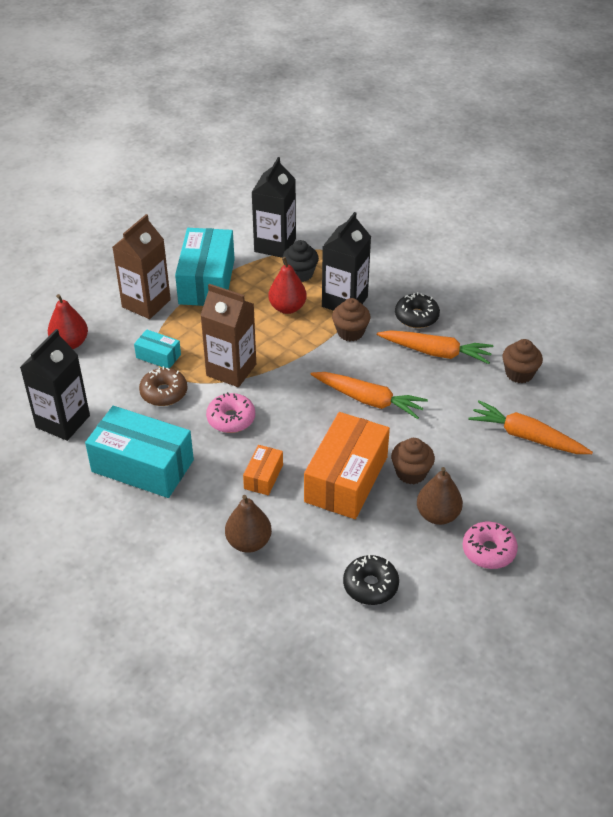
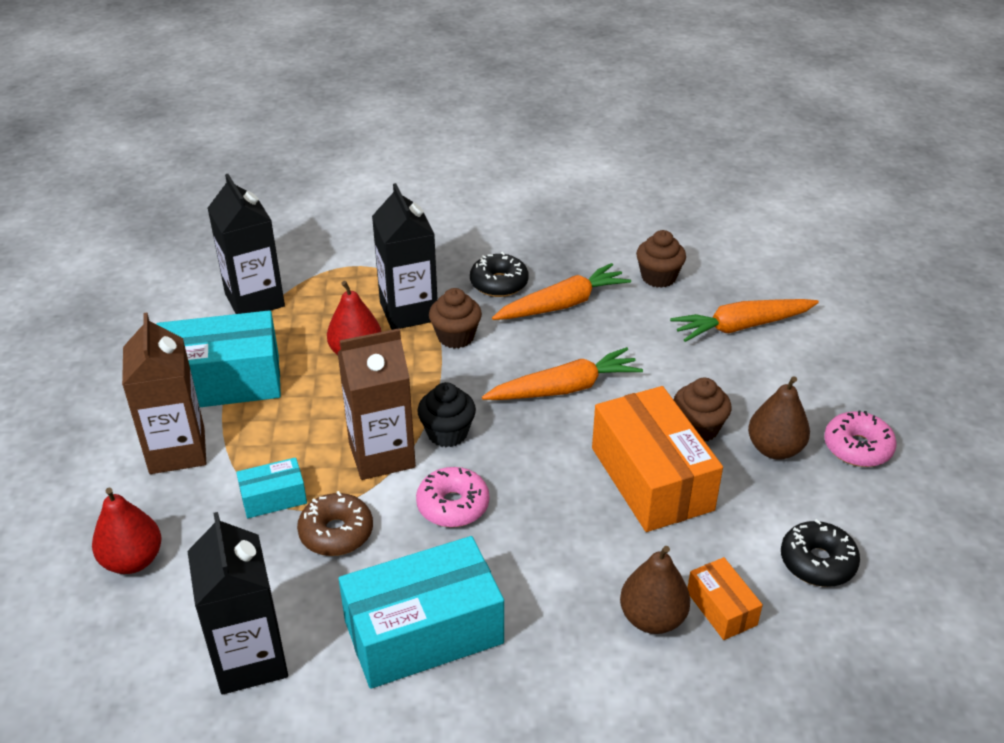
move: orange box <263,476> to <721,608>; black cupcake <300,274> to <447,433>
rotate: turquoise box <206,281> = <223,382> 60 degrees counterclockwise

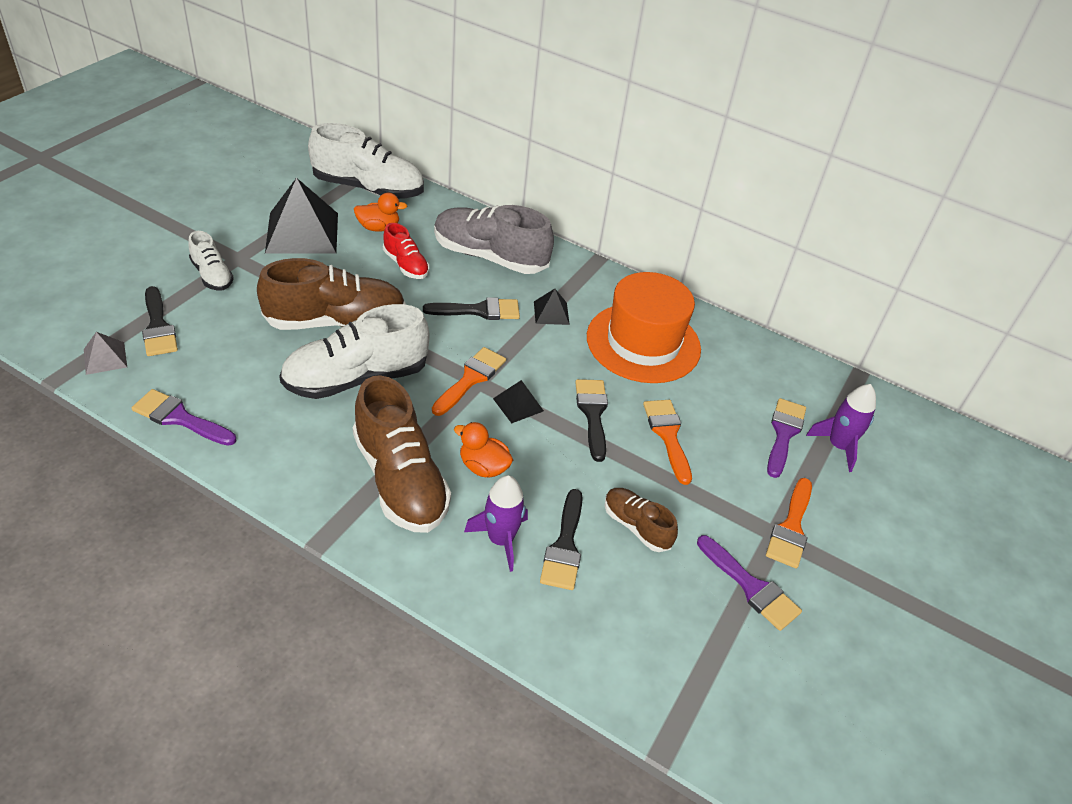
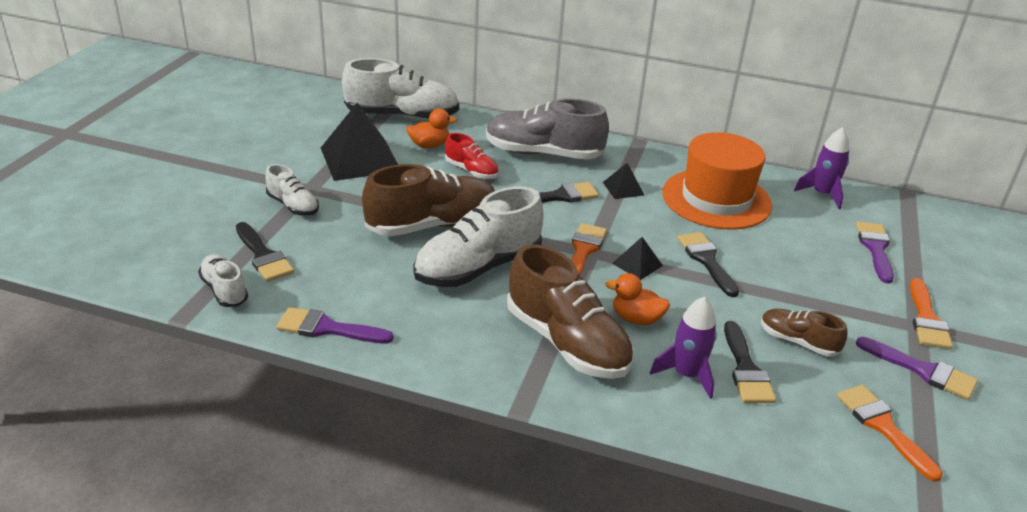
move: orange brush <667,435> to <883,426>; purple rocket <838,446> to <822,194>
replace: grey pyramid <105,358> to white shoe <224,290>

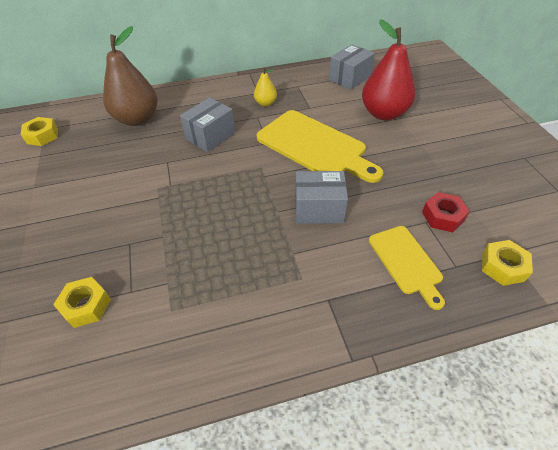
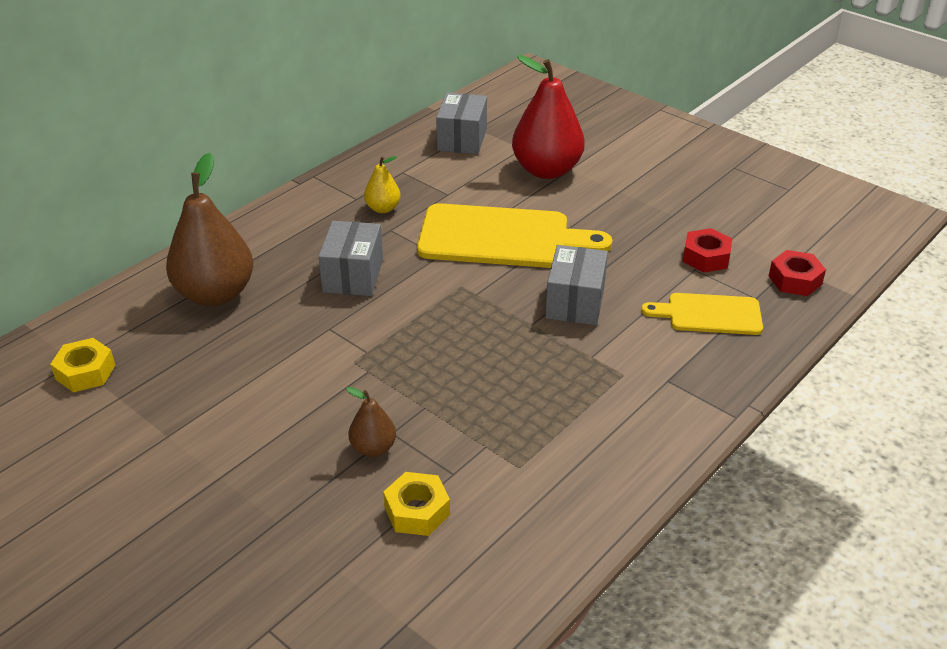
insert: brown pear <373,448>
recolor: yellow nut <502,267> to red nut <795,280>
rotate: grey box <319,209> = <575,302> 45 degrees counterclockwise; yellow cutting board <406,262> = <709,314> 150 degrees clockwise

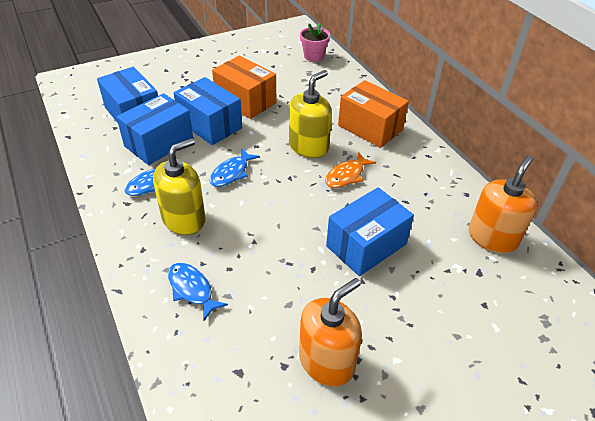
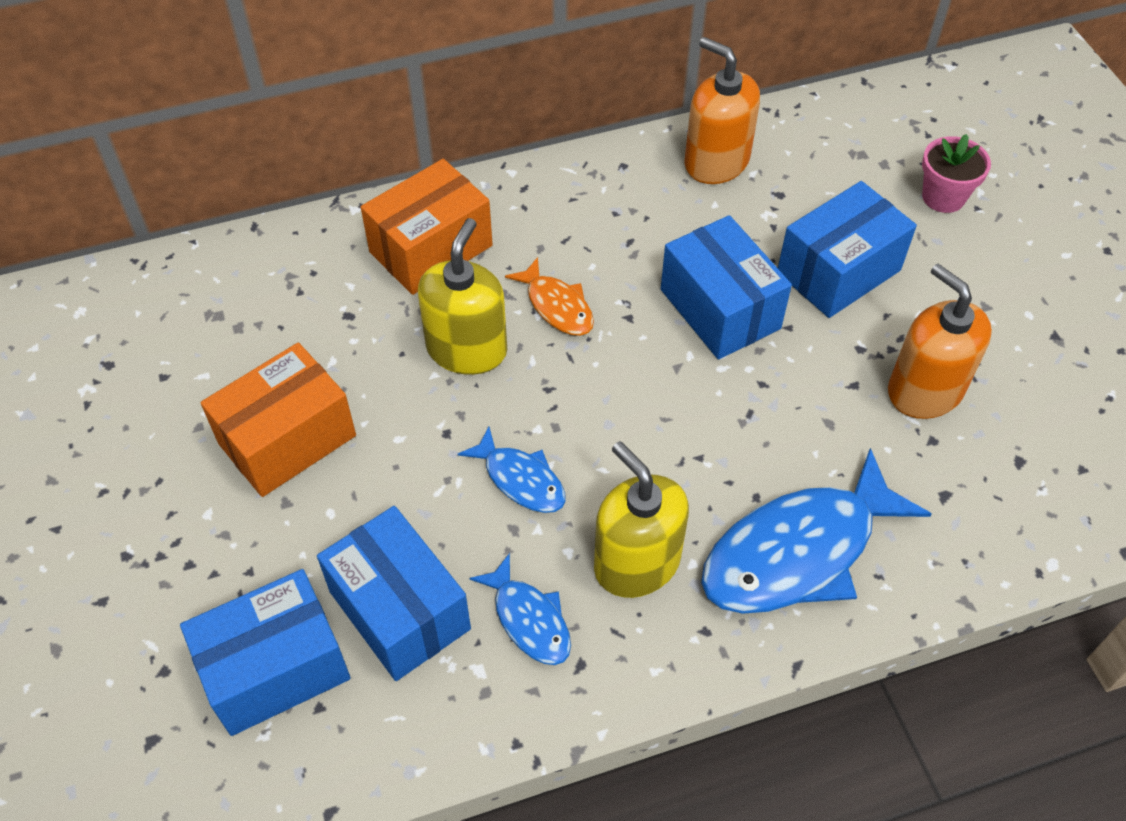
move: blue box <210,125> to <838,271>; pink flower pot <313,56> to <943,197>
rotate: yellow soap dispenser <308,147> = <467,349> 60 degrees clockwise
resize: blue fish <192,289> = <798,552> x1.96

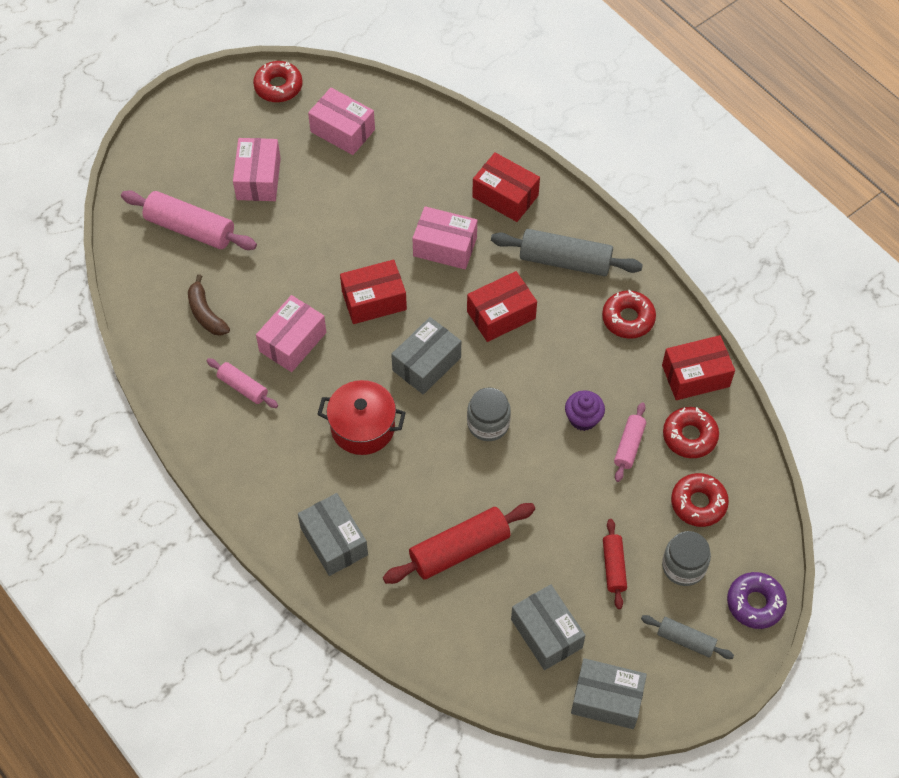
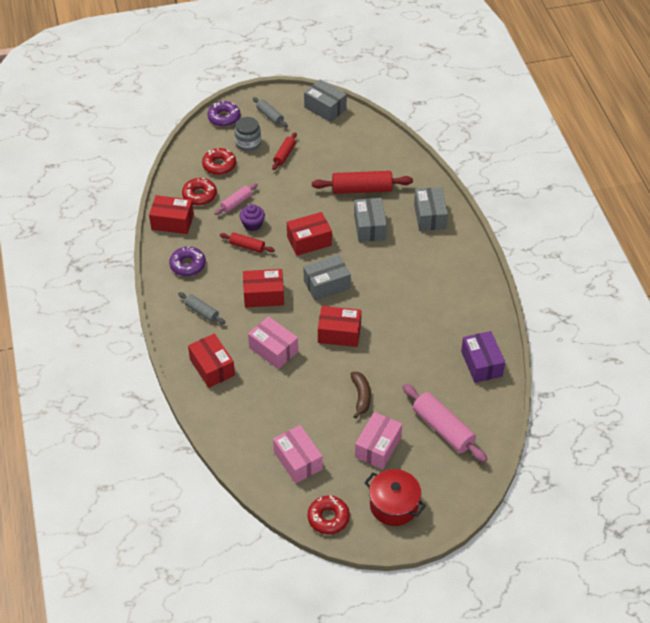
delete: pink rolling pin <243,387>; pink box <293,342>
insert: red rolling pin <247,246>; purple box <481,364>
move: brown banana <206,313> to <361,396>; red pot <362,427> to <394,505>; grey box <546,633> to <369,227>
replace: grey jar <488,423> to red box <309,241>
recolor: red donut <628,318> to purple donut <188,265>
resize: grey rolling pin <565,261> = <202,311> x0.56

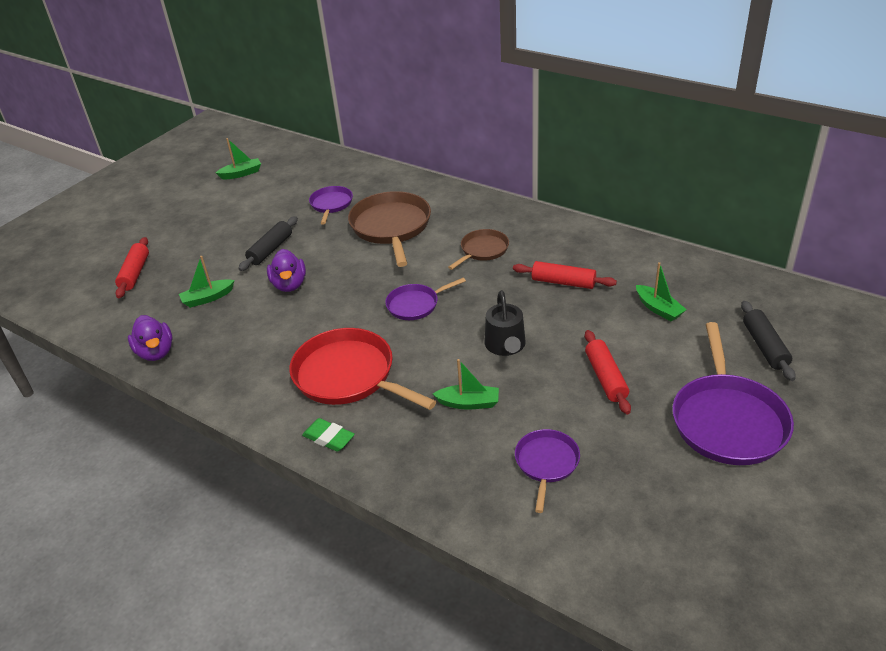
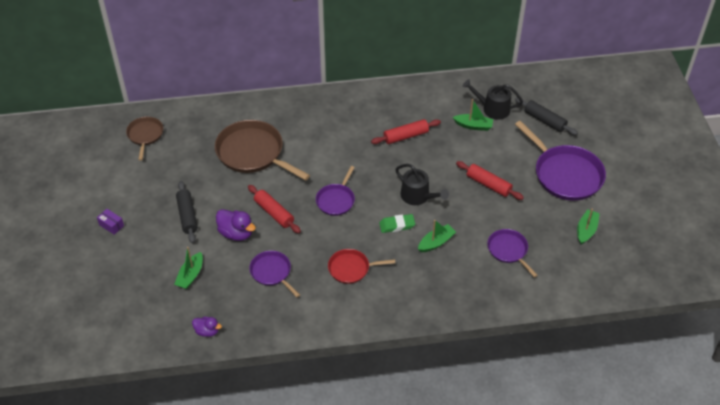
insert: purple box <111,225>; black watering can <492,109>
move: red rolling pin <135,273> to <274,213>; green boat <241,174> to <586,230>; green eraser <329,438> to <397,225>; purple pan <331,204> to <272,272>; brown pan <483,250> to <145,135>
resize: purple duck <156,352> = <207,331> x0.62; red pan <348,375> = <351,268> x0.55

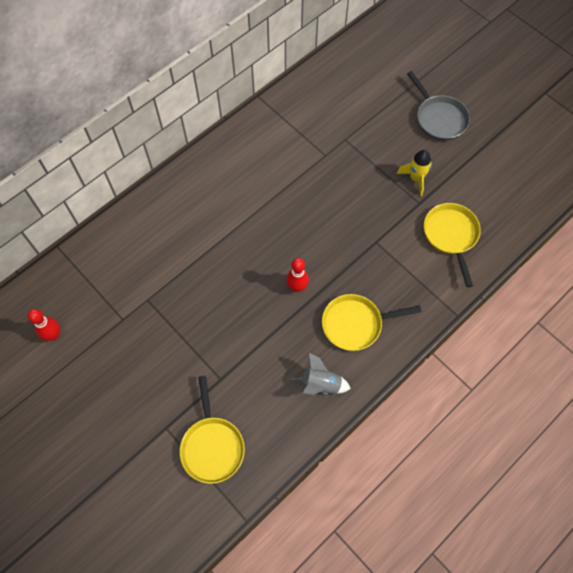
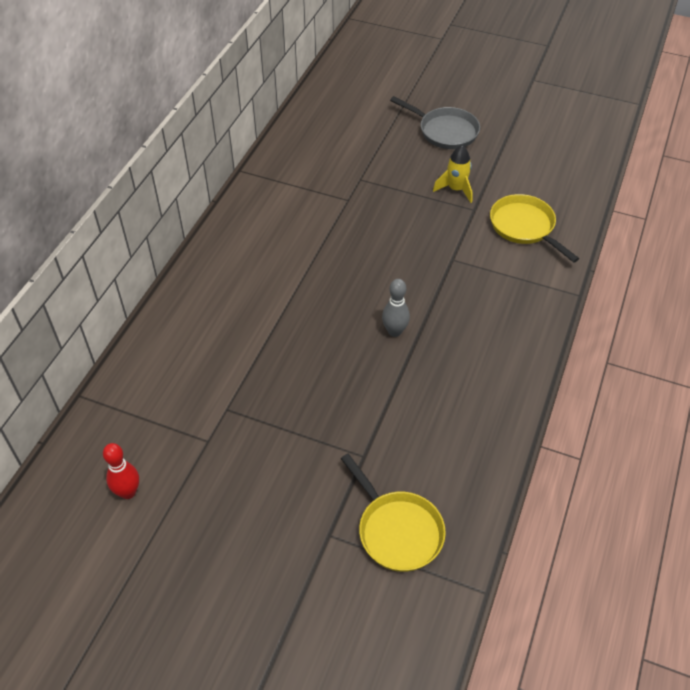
delete: grey rocket <321,384>; yellow pan <356,324>
recolor: red bowling pin <297,287> to grey bowling pin <394,331>

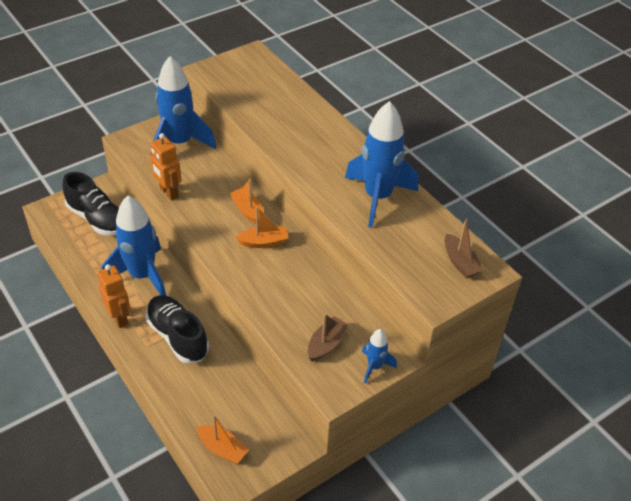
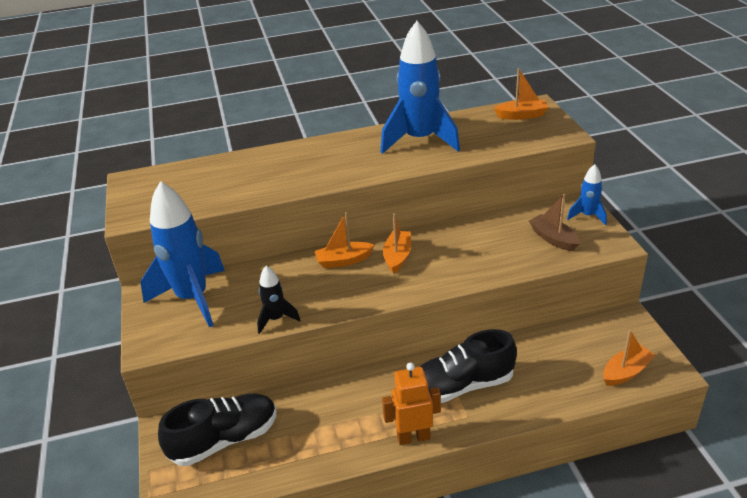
delete: blue rocket <142,276>
replace: orange robot <168,192> to black rocket <276,319>
recolor: brown boat <460,262> to orange boat <522,115>

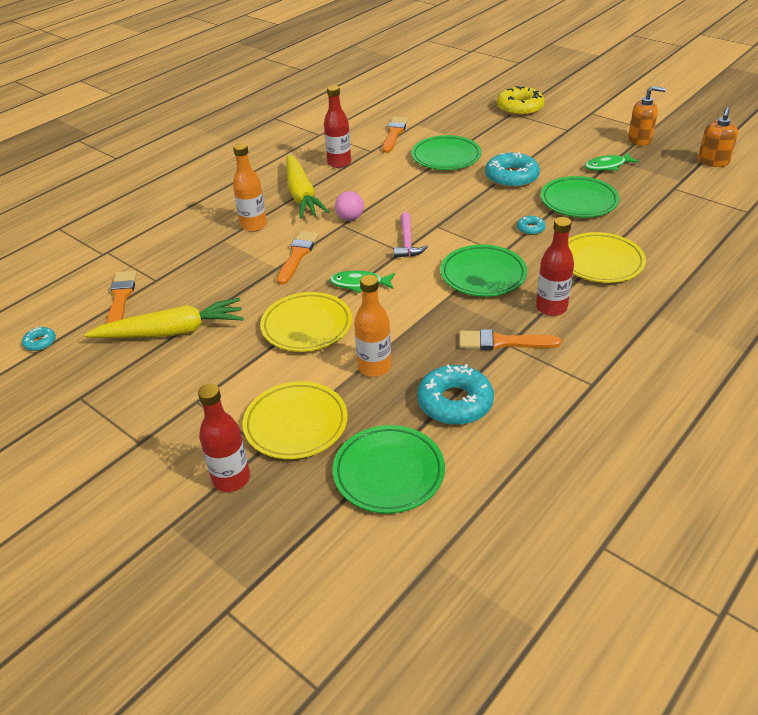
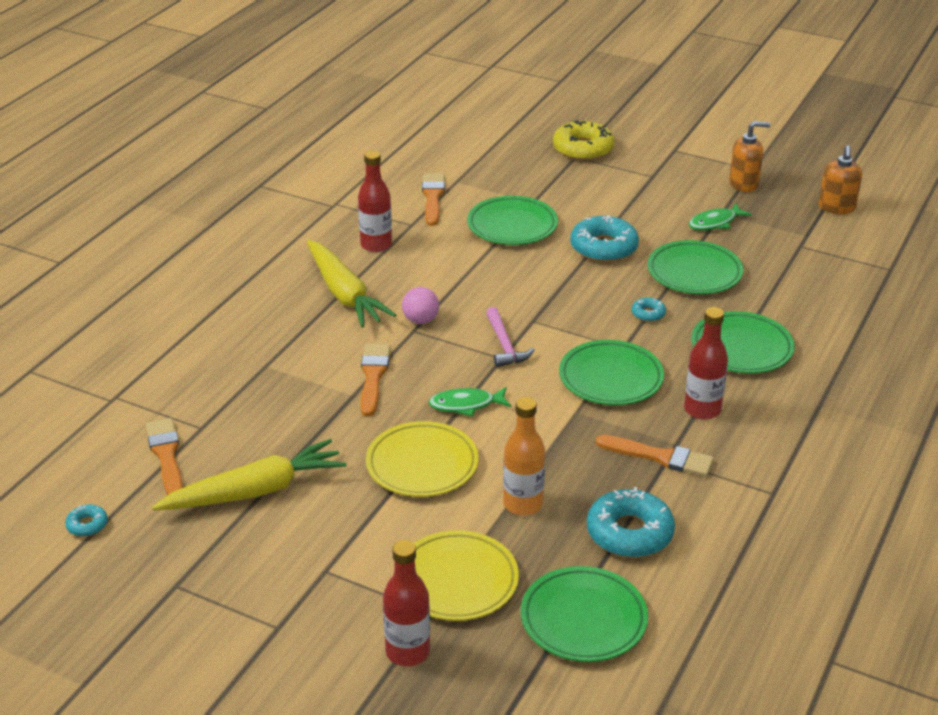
delete: orange bottle <254,225>
recolor: yellow plate <600,262> to green plate <741,348>
rotate: orange brush <502,342> = <660,457> 150 degrees counterclockwise

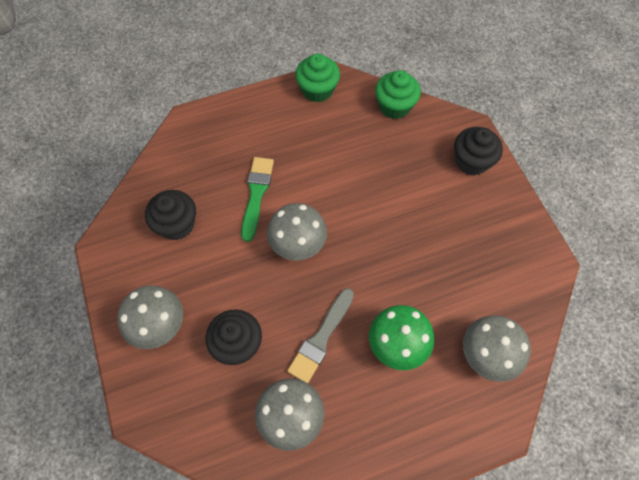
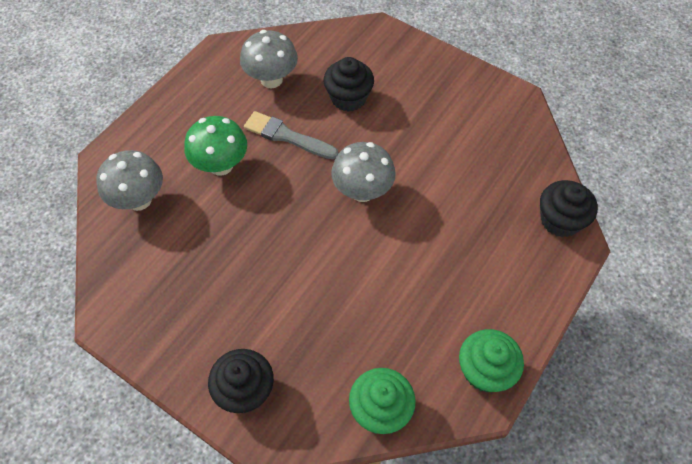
delete: grey mushroom <160,326>; green brush <256,194>
move: black cupcake <177,224> to <560,220>
rotate: grey brush <321,338> = <287,136> 60 degrees counterclockwise

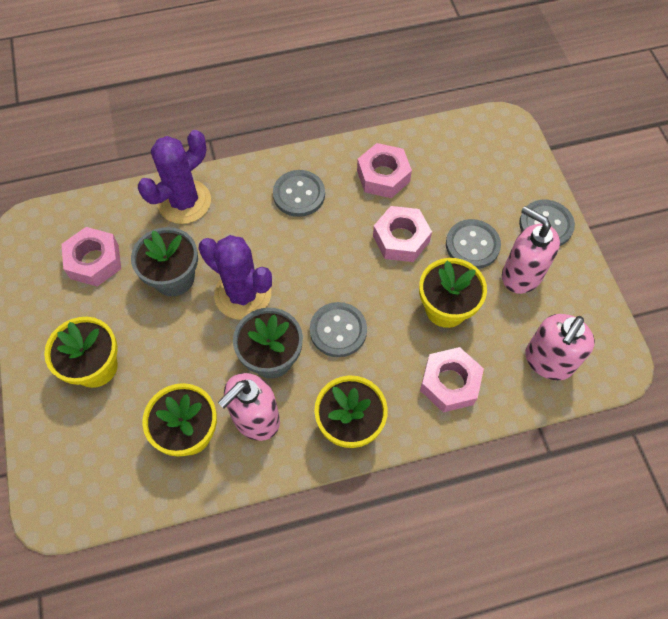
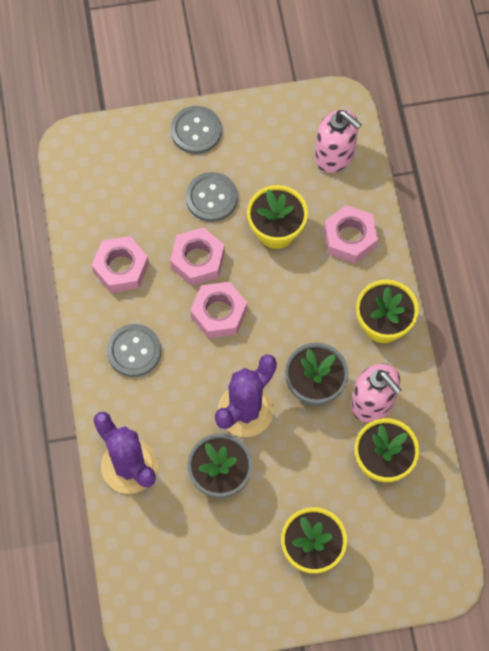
delete: grey button <338,330>; pink soap dispenser <521,275>
move: pink nut <94,261> to <219,313>

